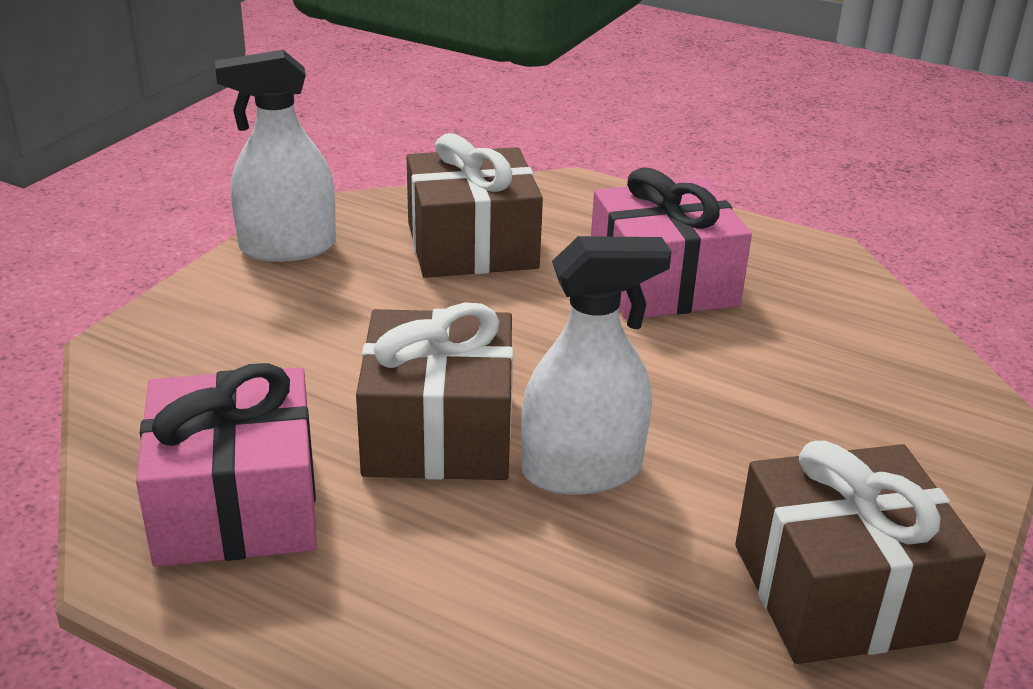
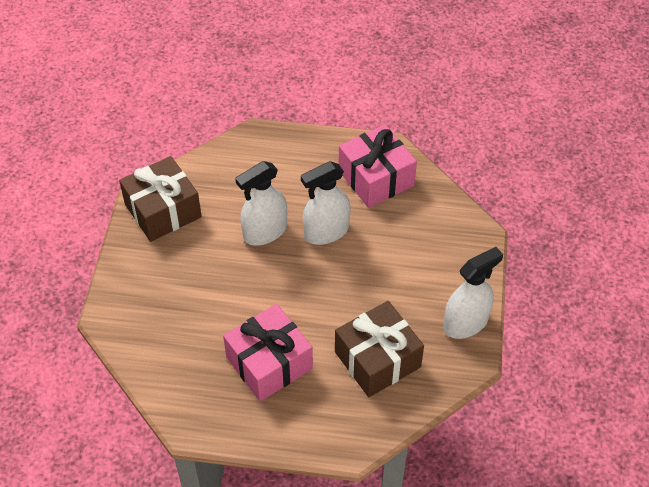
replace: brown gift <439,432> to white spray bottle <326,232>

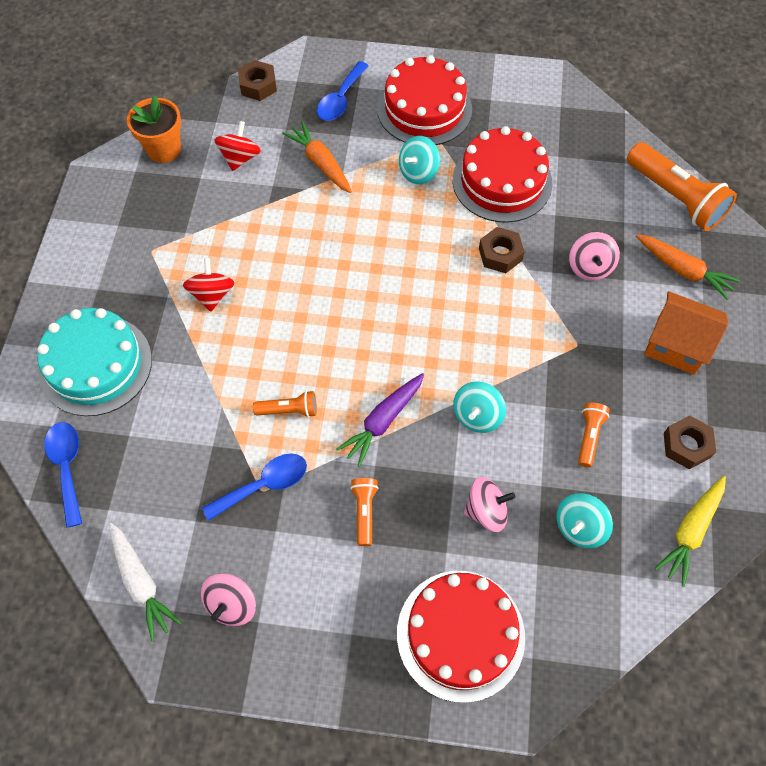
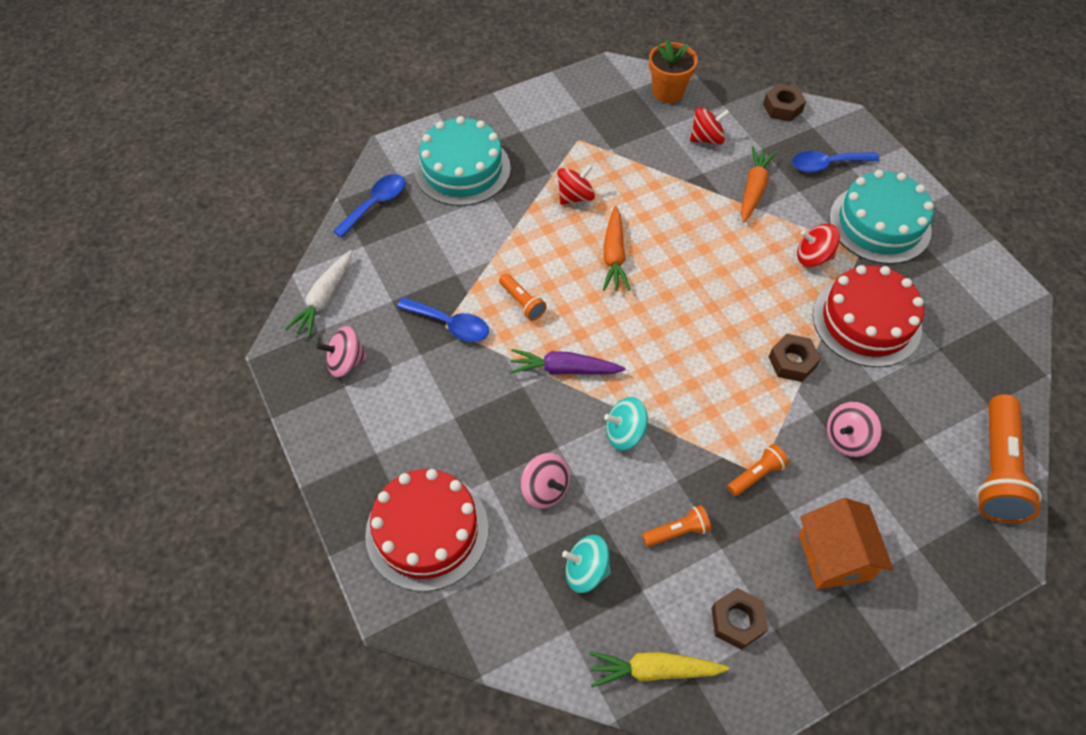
move: orange flashlight <364,512> to <756,475>; orange carrot <683,270> to <614,255>
recolor: red cake <424,109> to turquoise cake <879,224>; turquoise spinning top <418,172> to red spinning top <813,257>

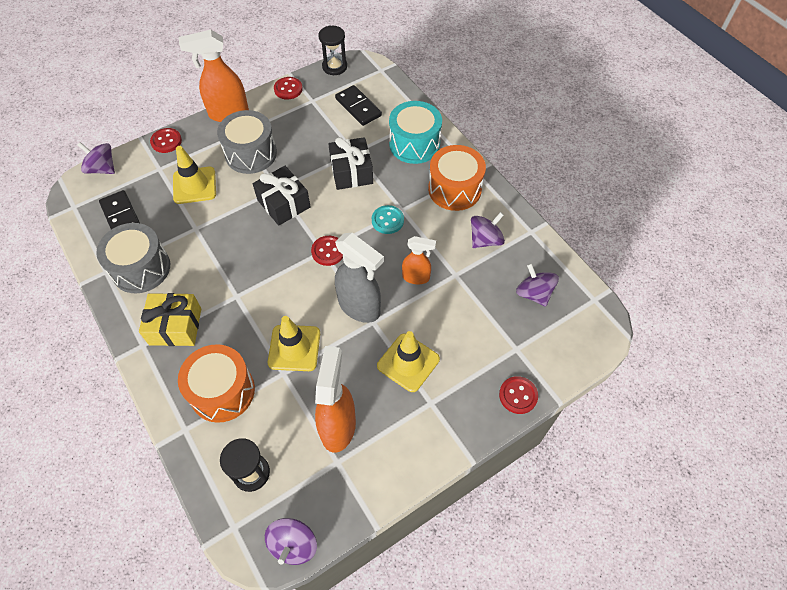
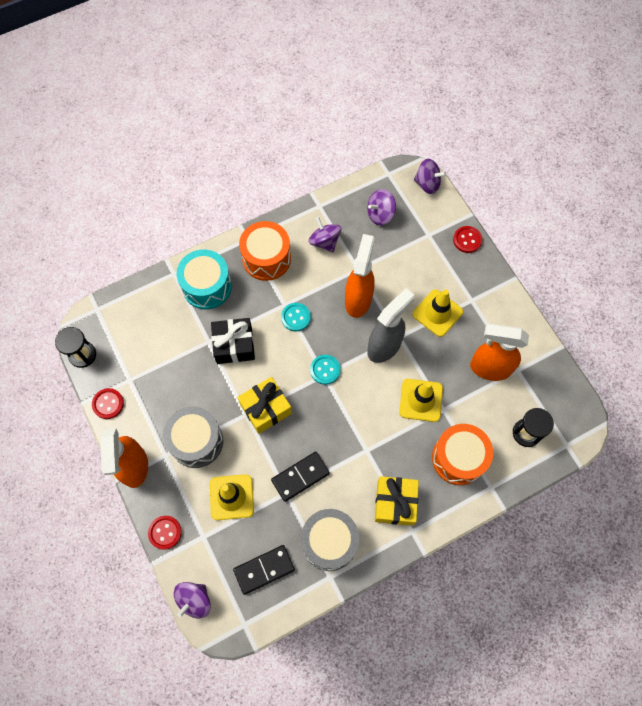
move: purple spinning top <293,544> to <427,184>; black domino <358,107> to <300,477>
recolor: black gift <284,203> to yellow gift <265,408>; red button <328,251> to turquoise button <325,370>
resize: orange spray bottle <416,277> = <358,299> x1.70

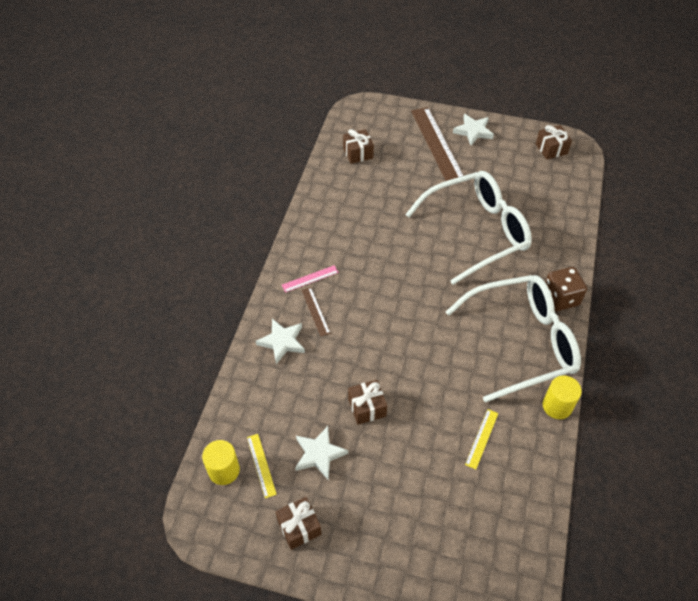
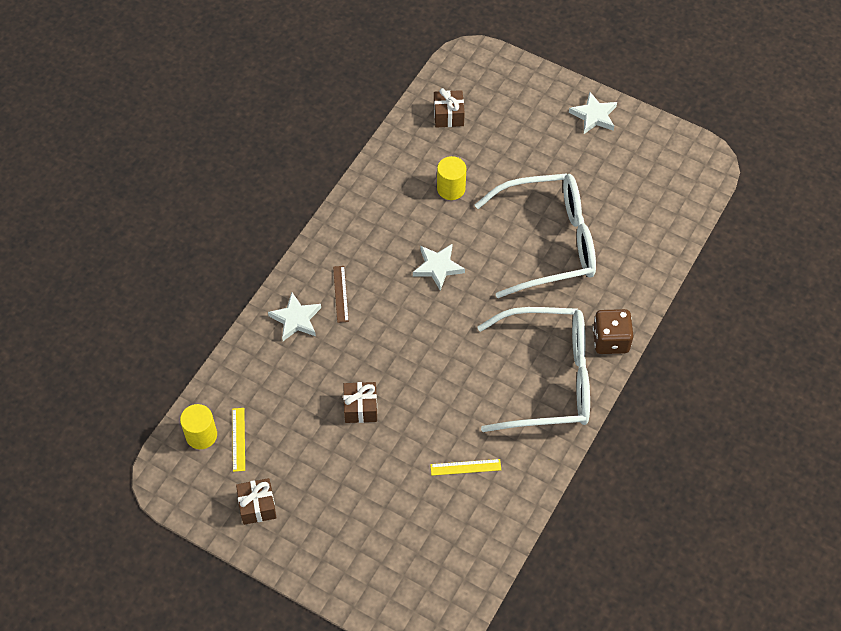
delete: pink ruler <310,279>; brown ruler <437,144>; brown gift <551,149>
move: white star <319,454> to <438,267>; yellow cylinder <557,406> to <451,188>
rotate: yellow ruler <481,438> = <465,467> 45 degrees clockwise

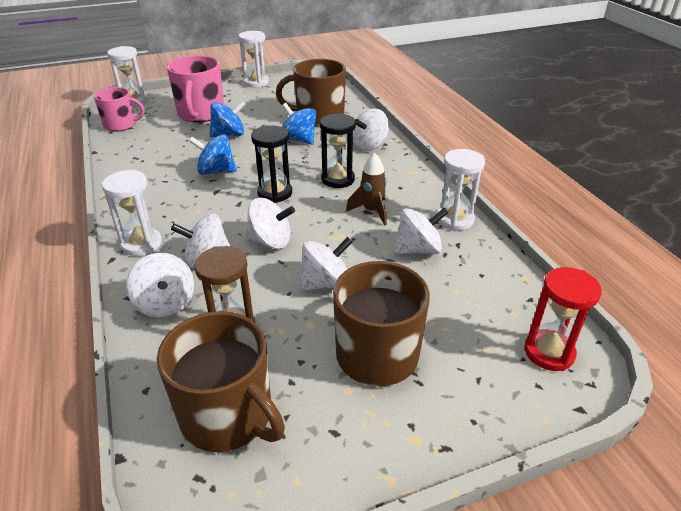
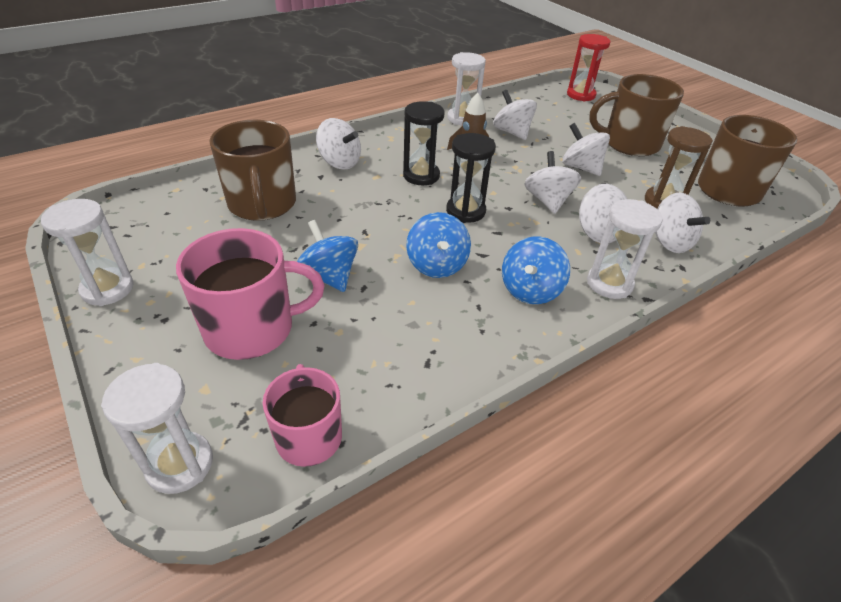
move: blue spinning top <299,139> to <530,290>
rotate: white spinning top <165,303> = <669,242> 105 degrees clockwise

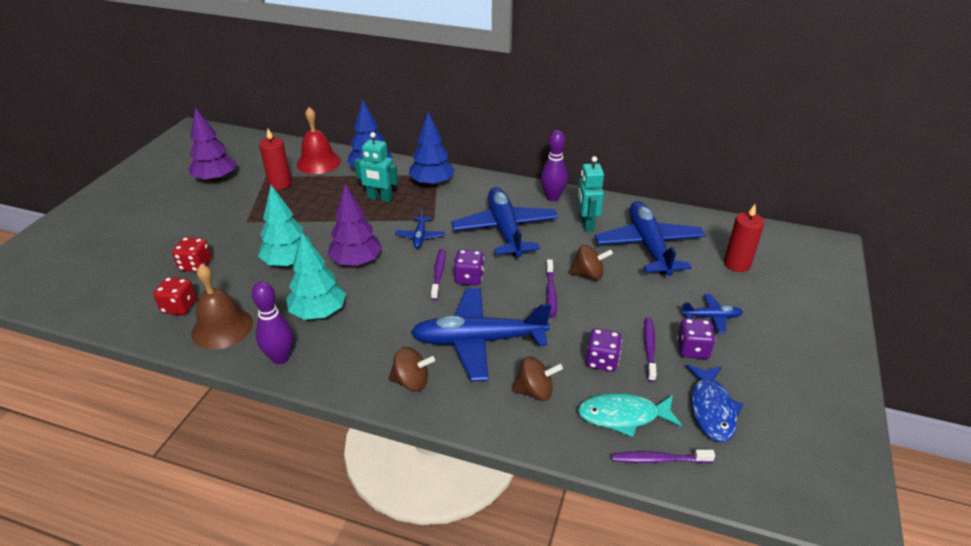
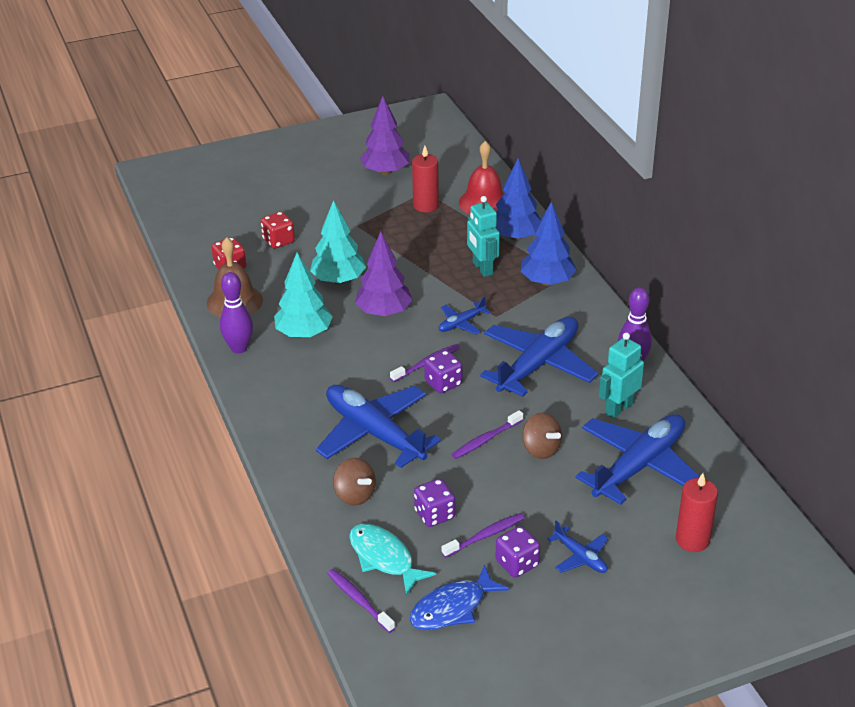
delete: brown spinning top <411,382>

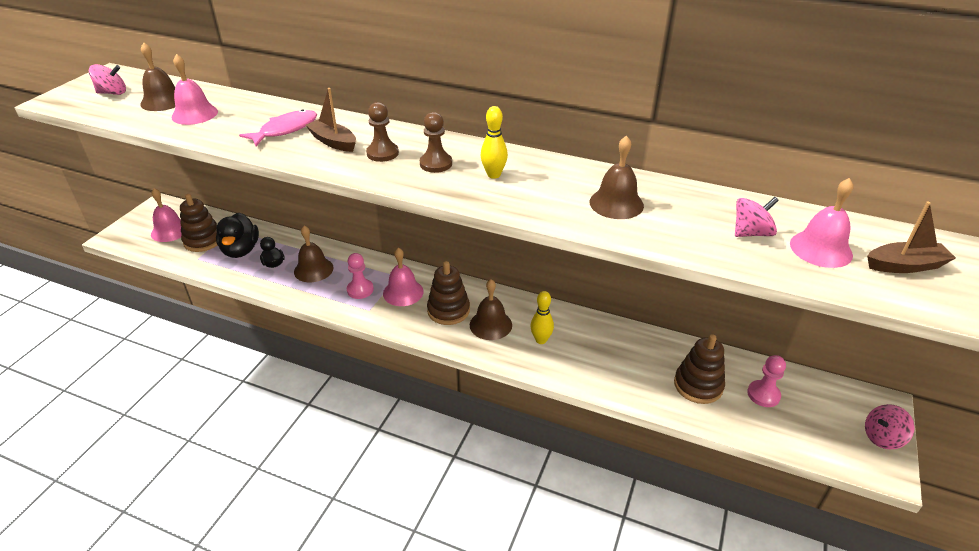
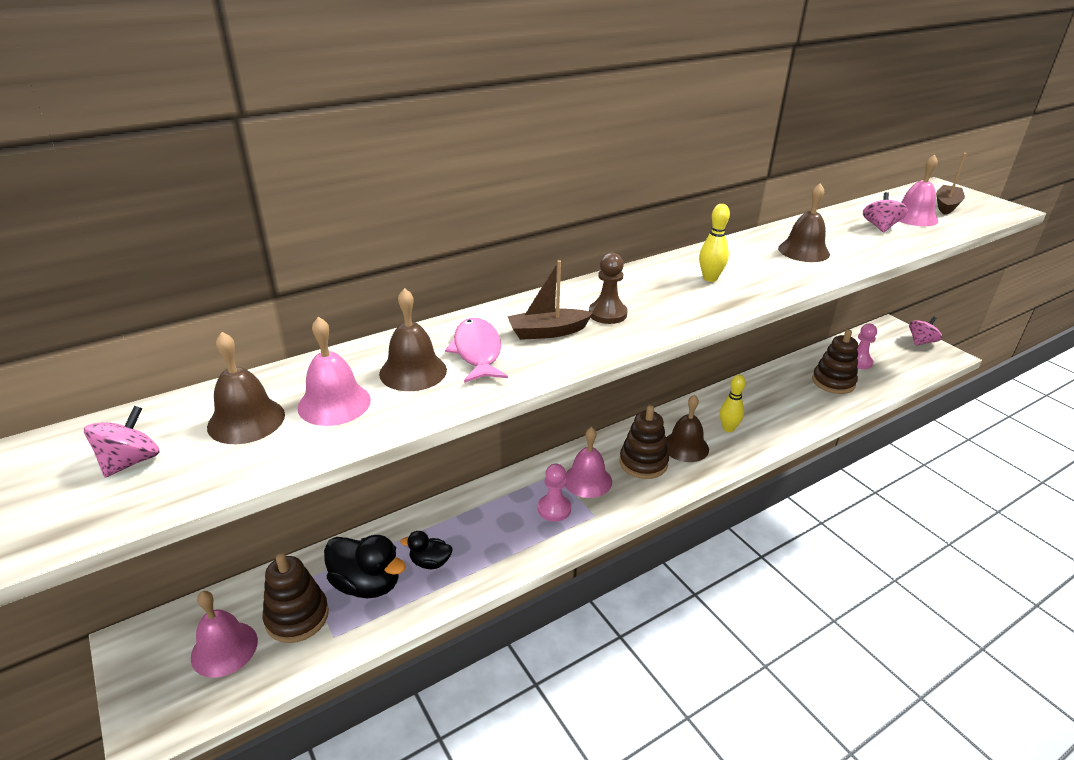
delete: brown pawn <436,164>
move: brown bell <313,269> to <413,371>
rotate: pink spinning top <882,437> = <921,342> 150 degrees counterclockwise

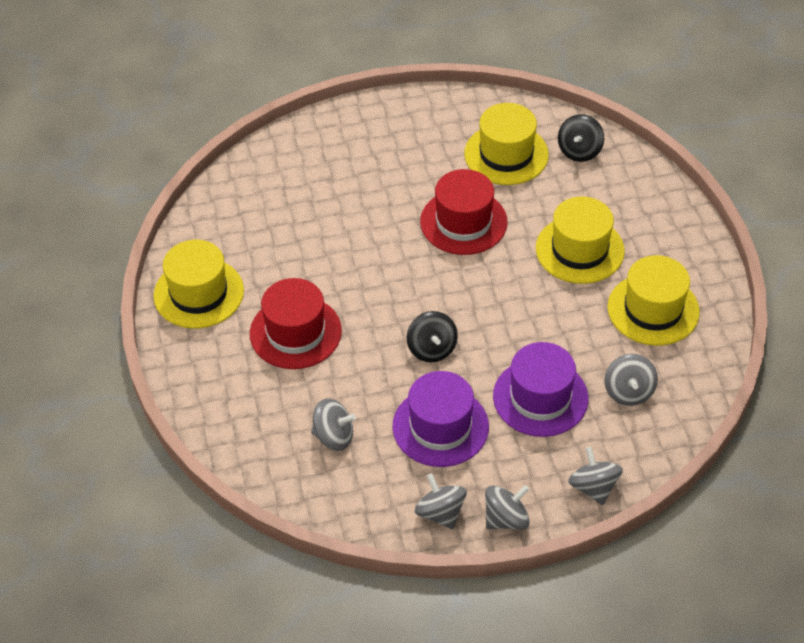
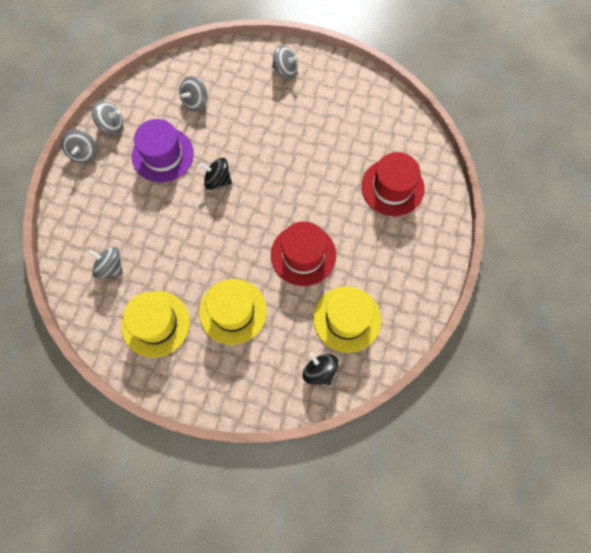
delete: yellow hat <198,293>; purple hat <540,397>
move: red hat <295,332> to <392,187>; grey spinning top <593,487> to <285,70>

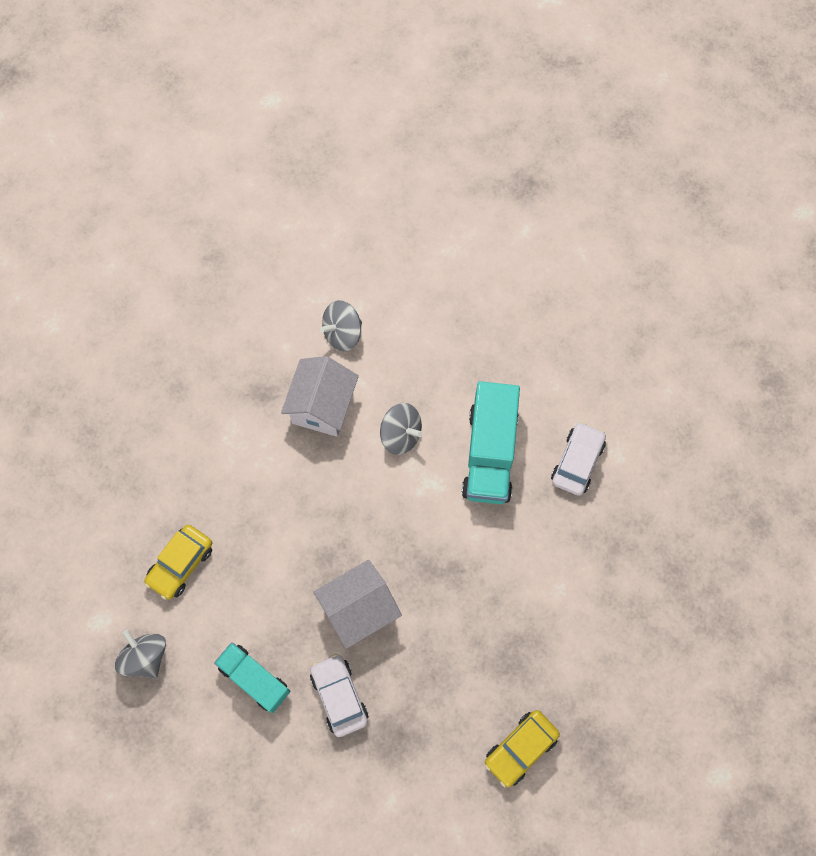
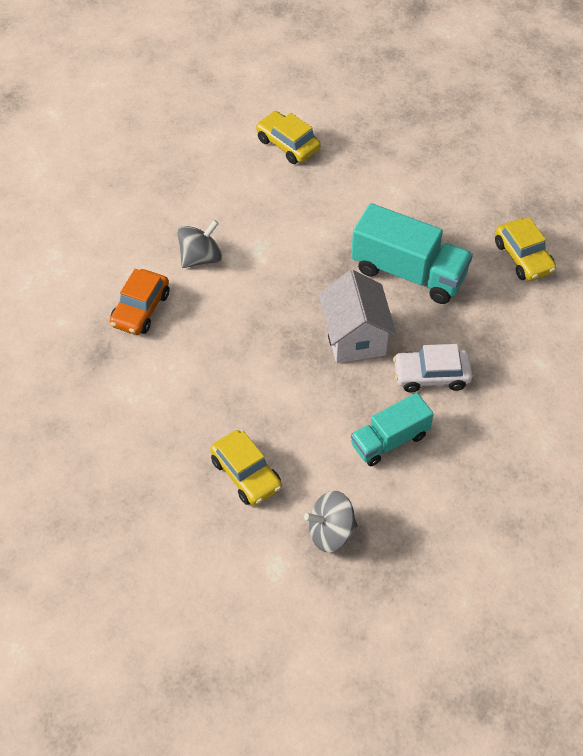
delete: grey spinning top <342,333>
move: turquoise truck <489,453> to <408,272>
replace: white house <322,406> to orange car <140,309>
recolor: white car <577,462> to yellow car <288,144>

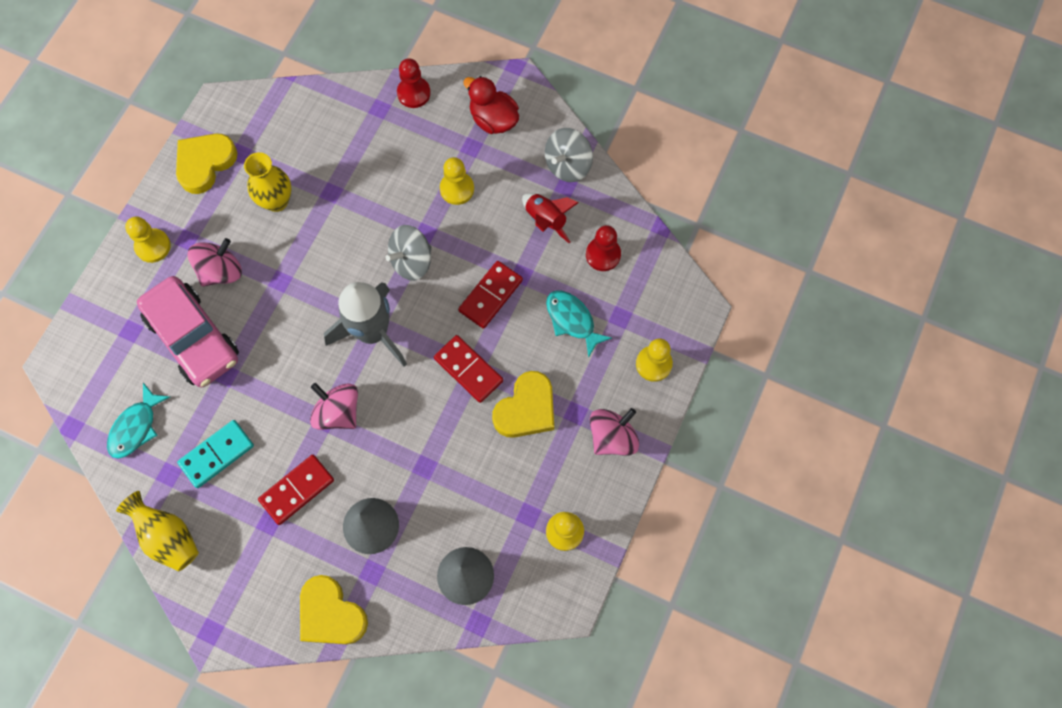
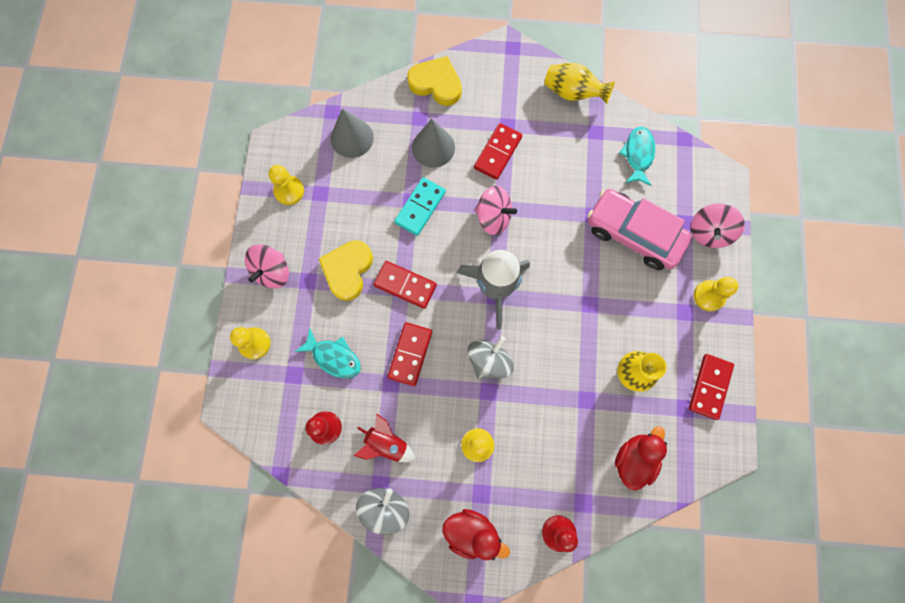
insert: red duck <634,459>
move: turquoise domino <217,454> to <420,207>; pink spinning top <221,271> to <708,232>
replace: yellow heart <205,163> to red domino <709,386>

